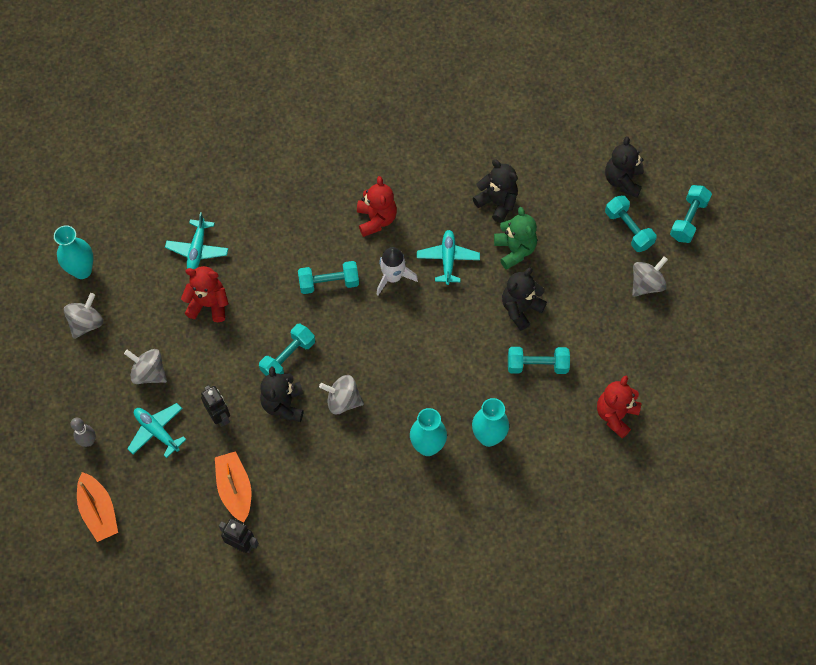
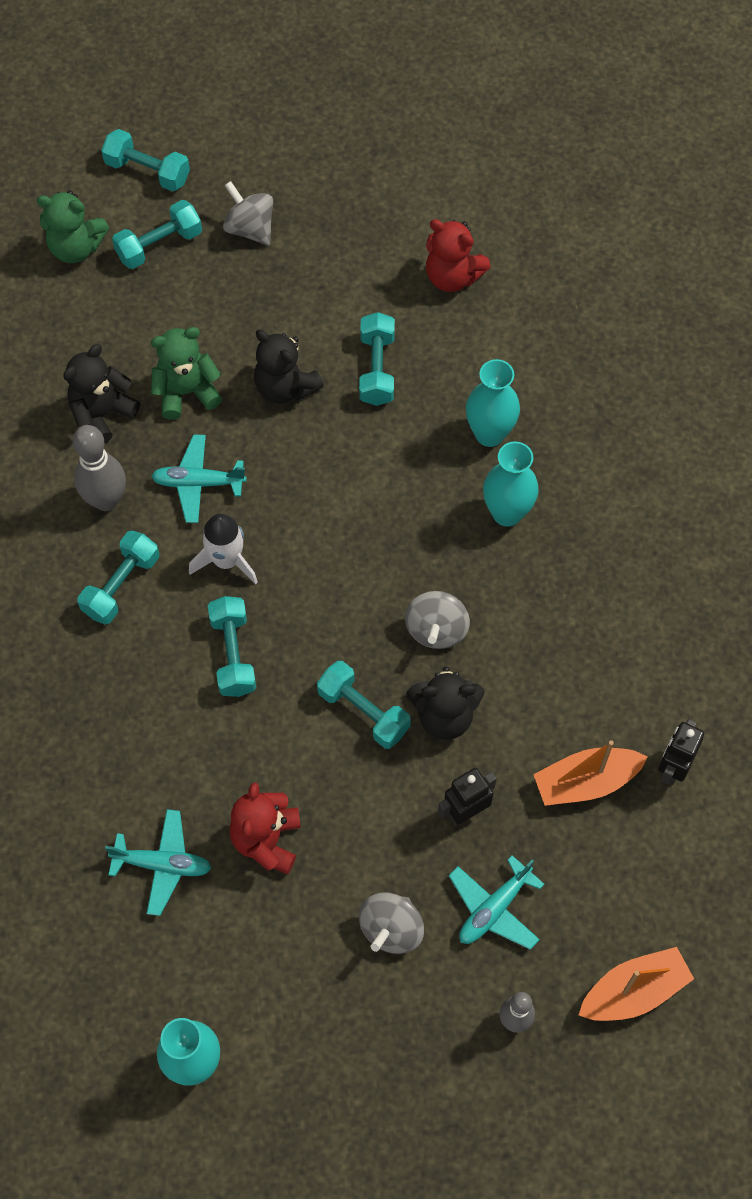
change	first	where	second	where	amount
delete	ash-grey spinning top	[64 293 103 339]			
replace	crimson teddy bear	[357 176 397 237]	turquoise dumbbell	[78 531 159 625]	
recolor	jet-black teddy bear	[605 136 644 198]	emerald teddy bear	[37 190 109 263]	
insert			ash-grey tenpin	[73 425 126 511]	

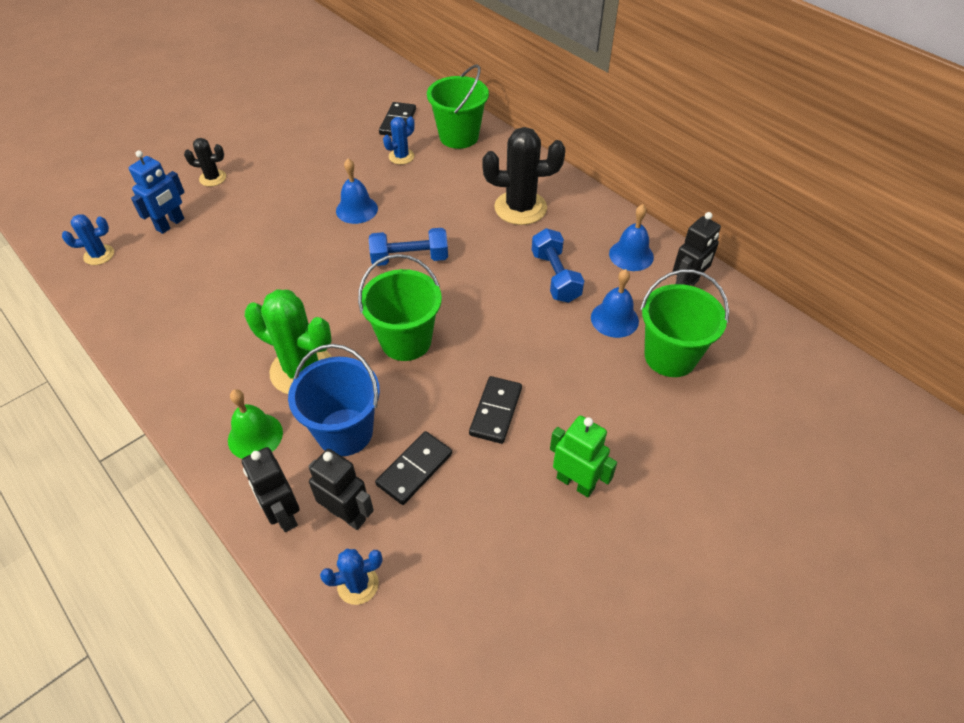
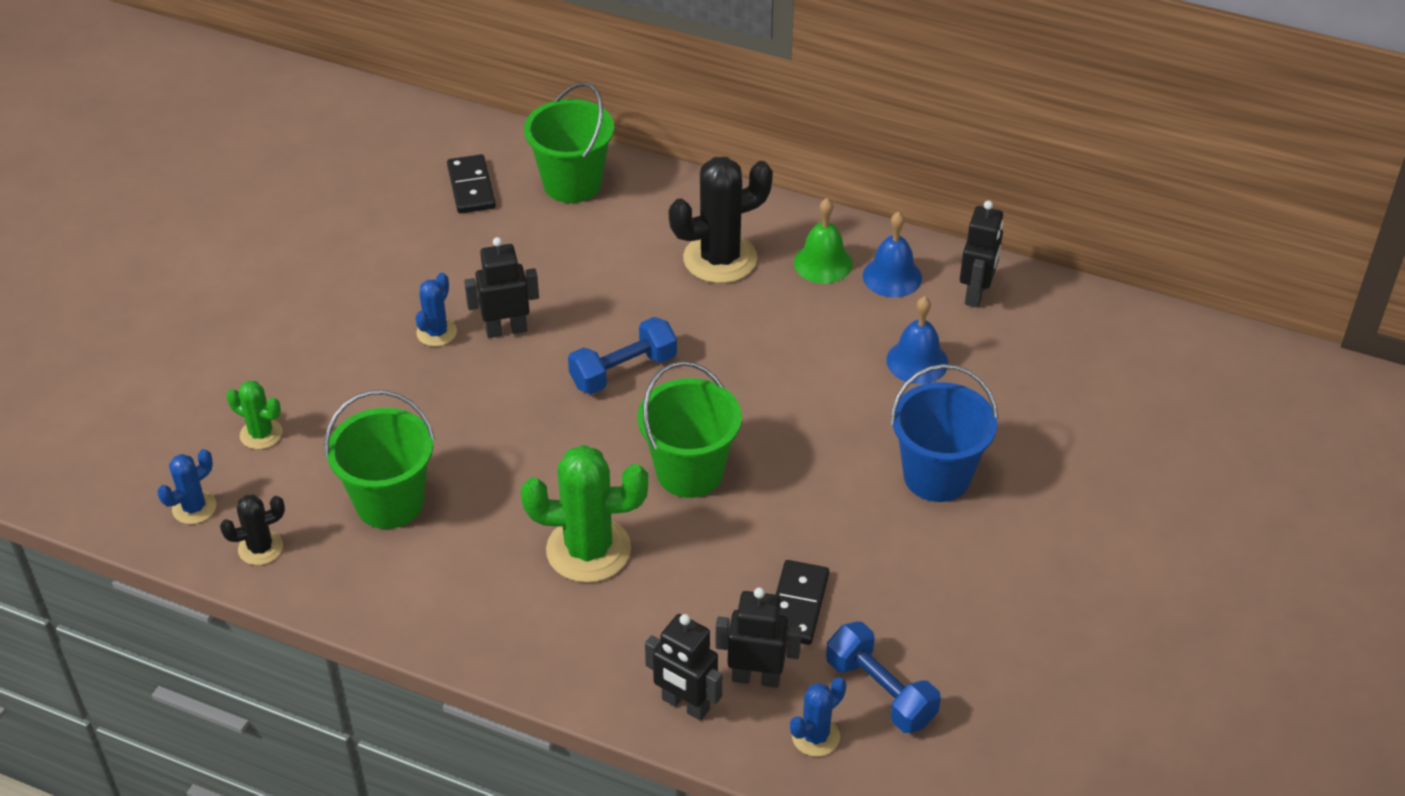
change	first	where	second	where	amount
replace	blue toy robot	[129 150 185 234]	emerald saguaro cactus	[227 381 283 449]	
move	jet-black saguaro cactus	[184 138 226 186]		[220 495 285 565]	
move	emerald school bell	[228 389 283 459]		[794 198 853 284]	
move	blue pail	[288 344 380 456]		[890 364 998 502]	
replace	blue school bell	[336 159 378 224]	jet-black toy robot	[464 237 539 338]	
move	blue saguaro cactus	[383 116 415 165]		[415 273 457 347]	
delete	jet-black domino tile	[469 376 522 444]			
move	blue dumbbell	[532 228 584 303]		[826 622 941 733]	
delete	emerald toy robot	[550 416 617 497]			
move	emerald pail	[641 269 729 377]		[324 390 435 529]	

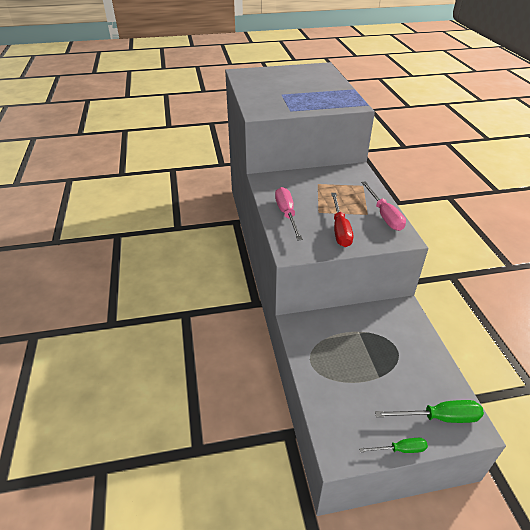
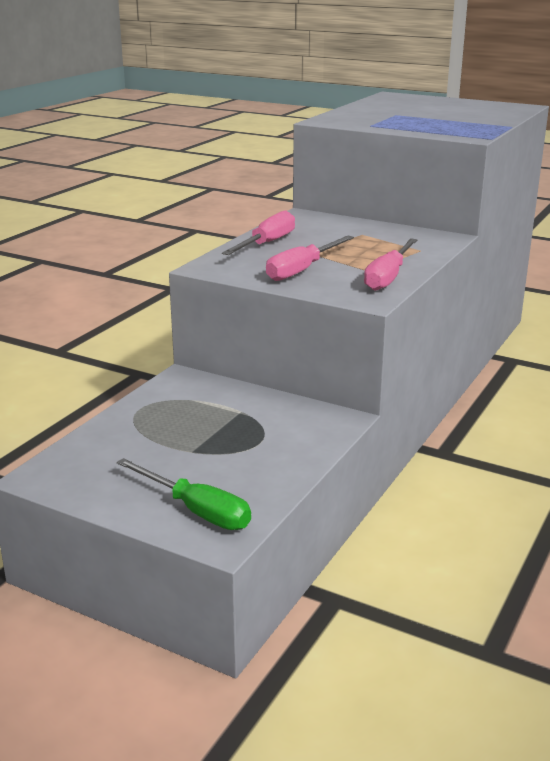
change	first	where	second	where	amount
recolor	crimson screwdriver	[331 193 353 247]	pink screwdriver	[266 236 354 281]	
delete	emerald screwdriver	[359 438 428 453]			

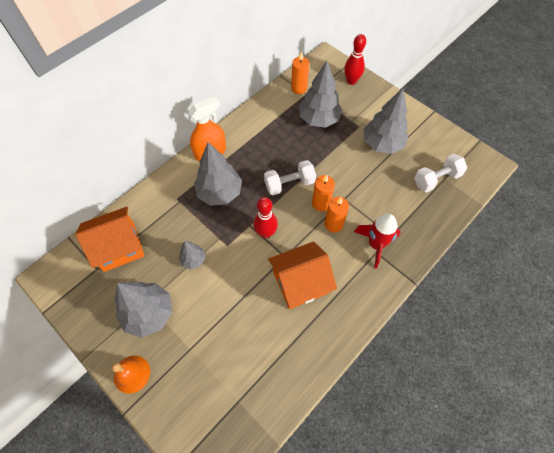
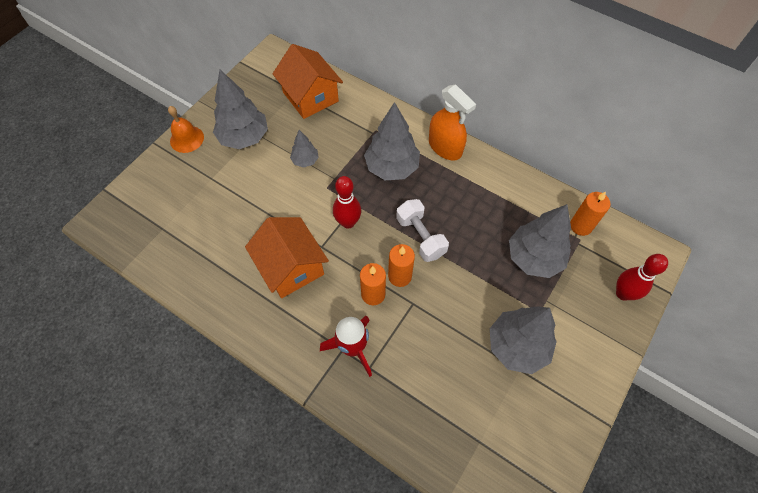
change	first	where	second	where	amount
delete	white dumbbell	[414 154 468 192]			

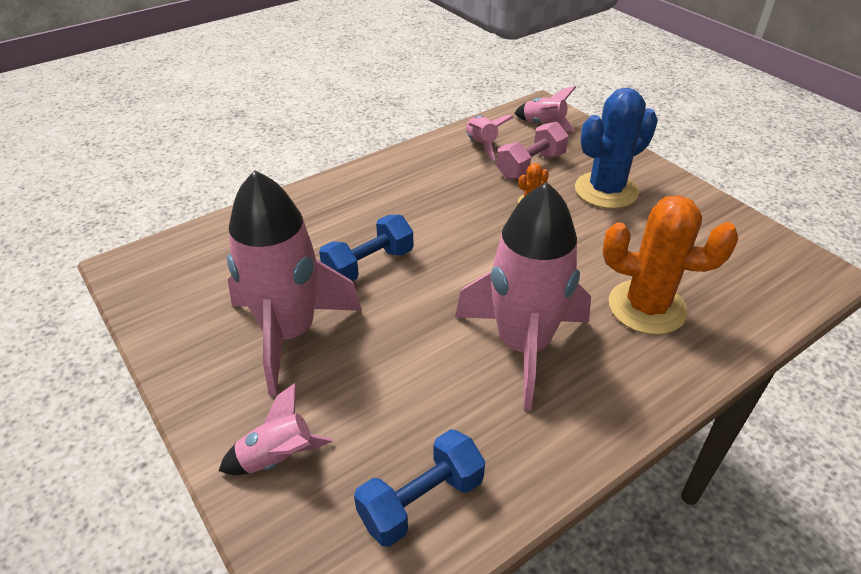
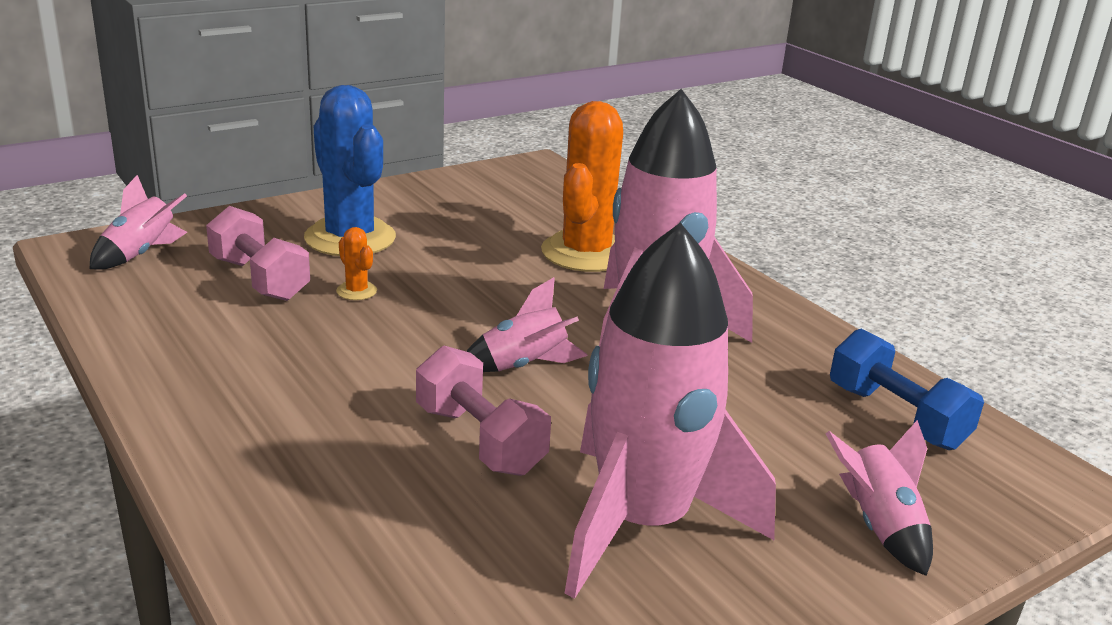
change	first	where	second	where	amount
recolor	blue dumbbell	[319 215 414 281]	pink dumbbell	[416 346 551 476]	
move	pink rocket	[466 115 514 161]		[466 277 588 372]	

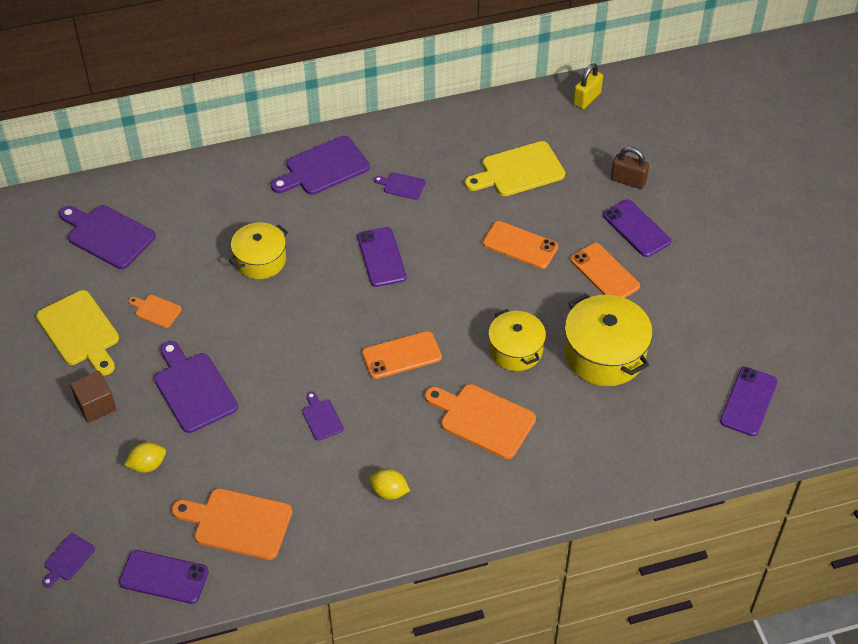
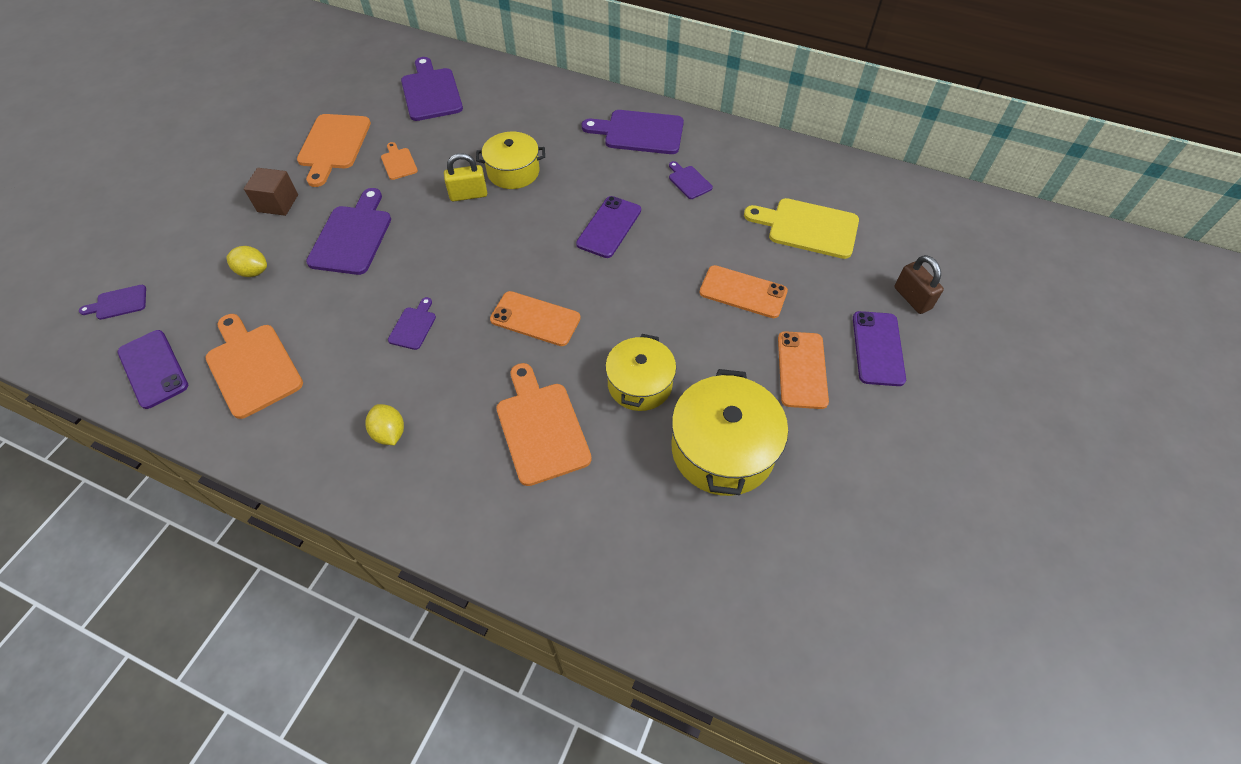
change	first	where	second	where	amount
recolor	golden chopping board	[36 290 119 375]	bright orange chopping board	[297 114 371 187]	
rotate	bright orange smartphone	[483 221 558 269]		[699 265 788 318]	45 degrees counterclockwise
move	golden lock	[573 63 603 109]		[444 153 487 202]	
delete	purple smartphone	[720 367 778 436]			

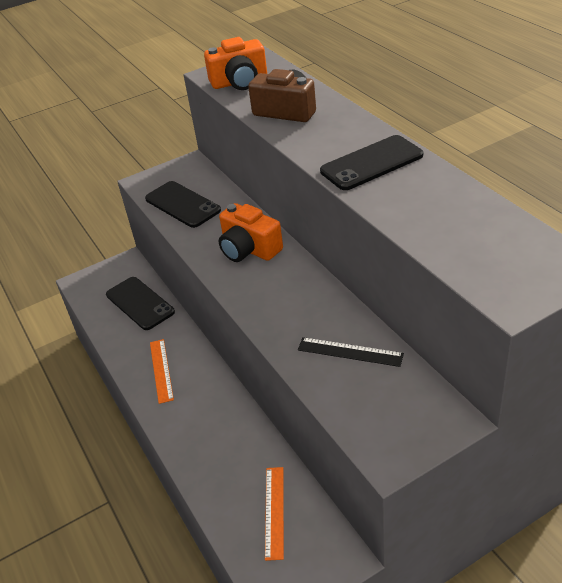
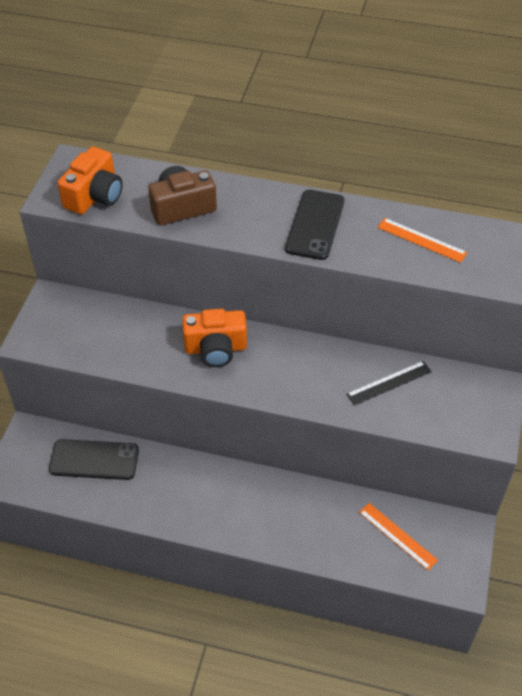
change	first	where	second	where	amount
delete	jet-black smartphone	[145 181 221 228]			
move	bright orange ruler	[150 339 174 404]		[377 218 468 263]	

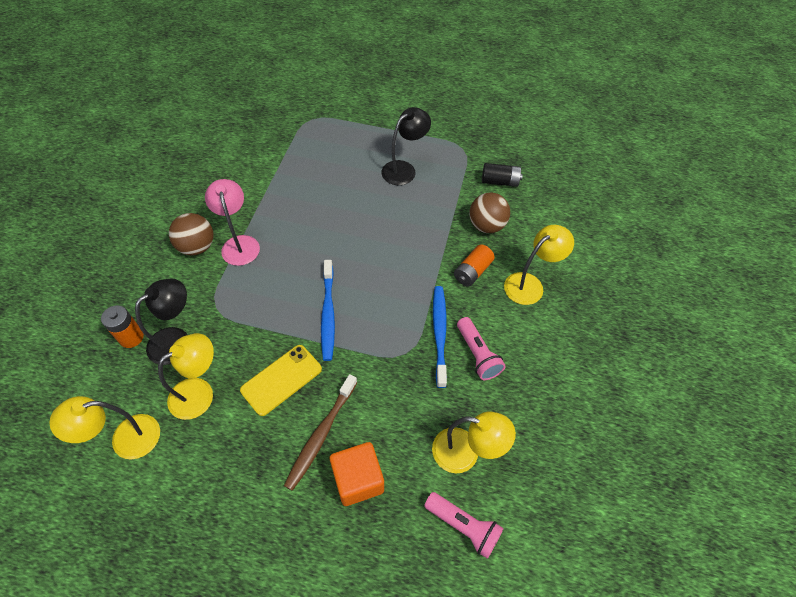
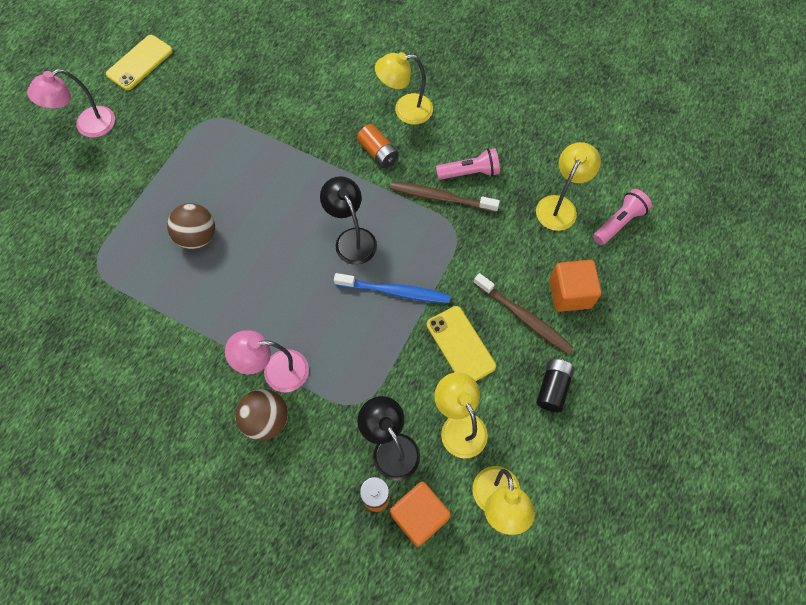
change	first	where	second	where	amount
move	jet-black lamp	[381 107 431 185]		[320 176 377 265]	
recolor	blue toothbrush	[433 286 447 388]	brown toothbrush	[390 182 500 212]	
move	brown play ball	[469 192 510 233]		[167 203 215 249]	
move	jet-black battery	[482 163 523 187]		[536 359 574 412]	
rotate	golden lamp	[504 225 574 305]		[375 52 433 125]	75 degrees counterclockwise
insert			pink lamp	[27 69 115 138]	
insert			golden smartphone	[106 35 173 90]	
insert			bright orange solid cube	[390 481 451 547]	

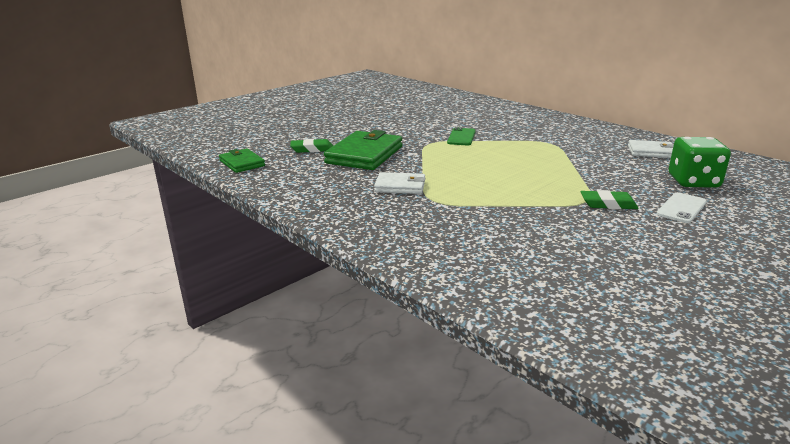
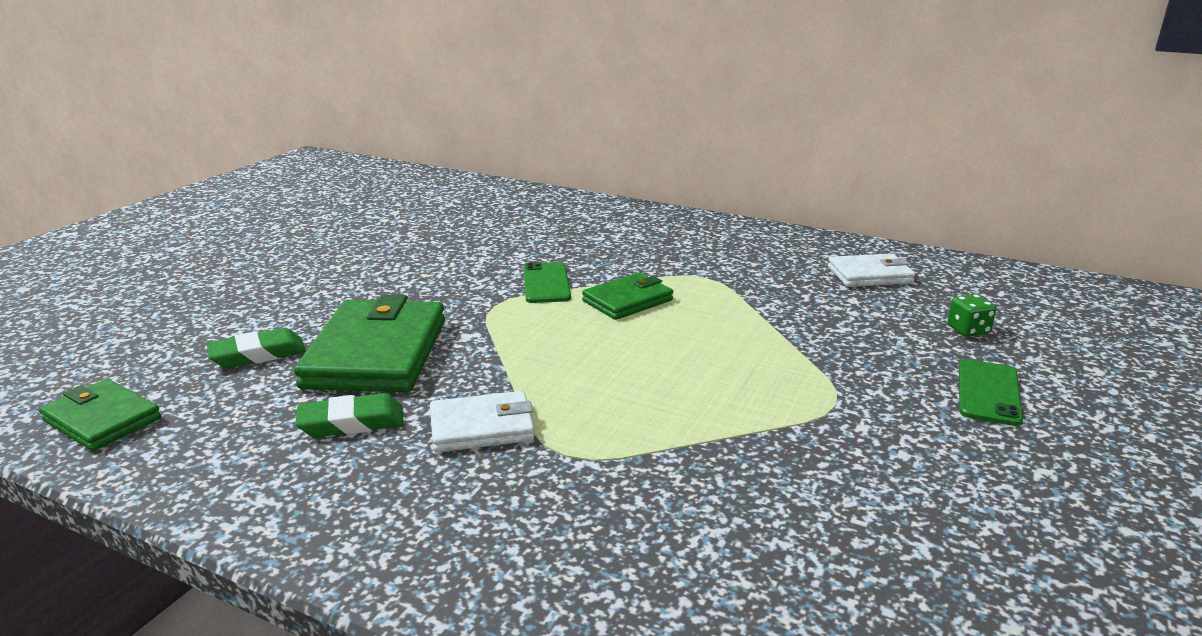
change	first	where	second	where	amount
move	emerald eraser	[581 190 638 209]		[295 393 404 437]	
recolor	white smartphone	[656 192 707 223]	emerald smartphone	[959 359 1023 426]	
resize	emerald dice	[669 137 731 188]		[947 294 996 337]	x0.46
insert			emerald billfold	[582 273 673 320]	

